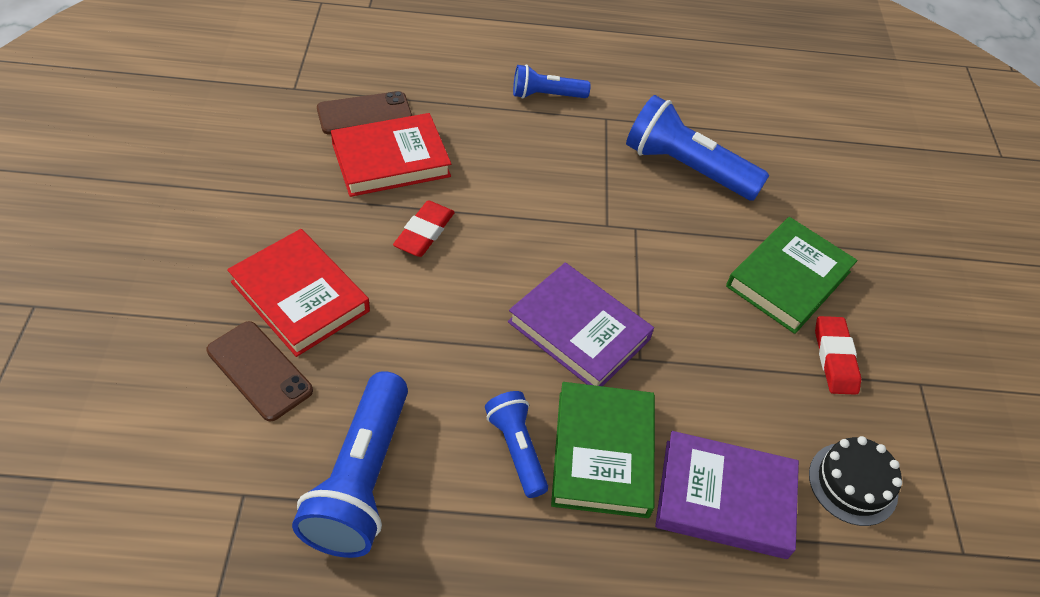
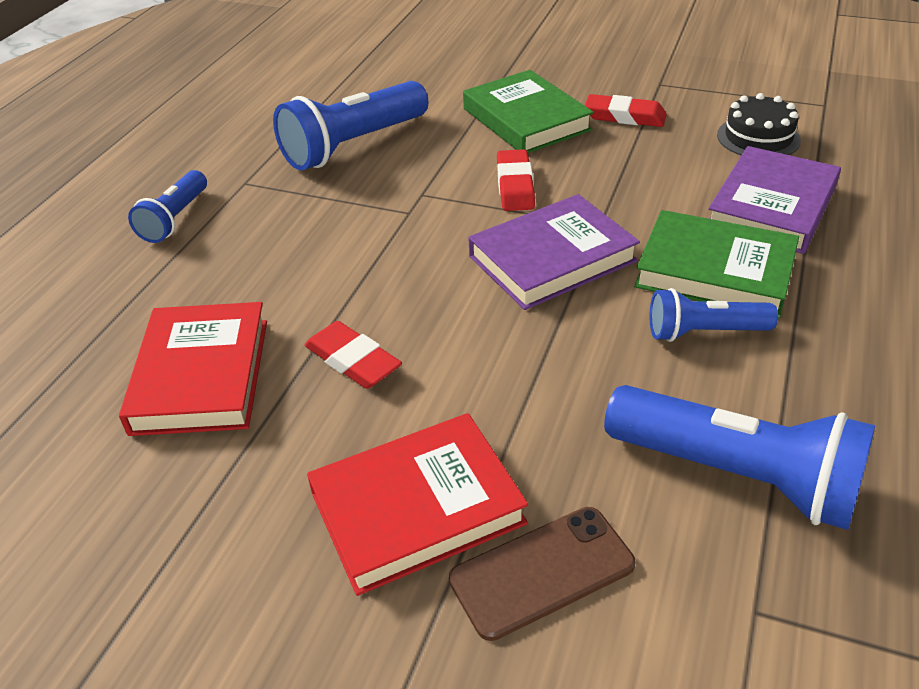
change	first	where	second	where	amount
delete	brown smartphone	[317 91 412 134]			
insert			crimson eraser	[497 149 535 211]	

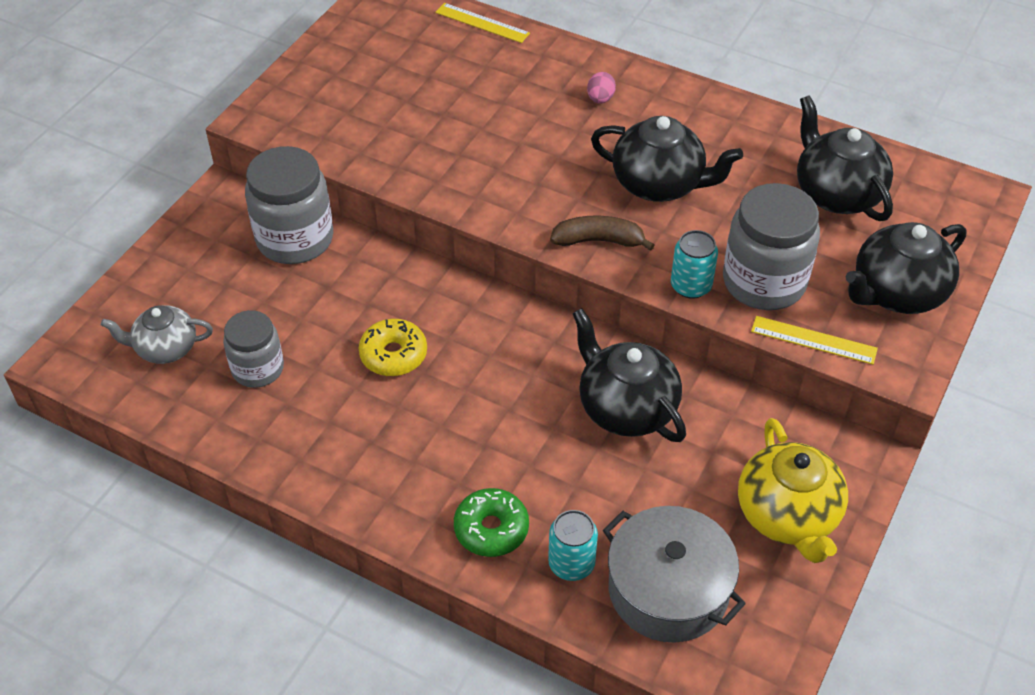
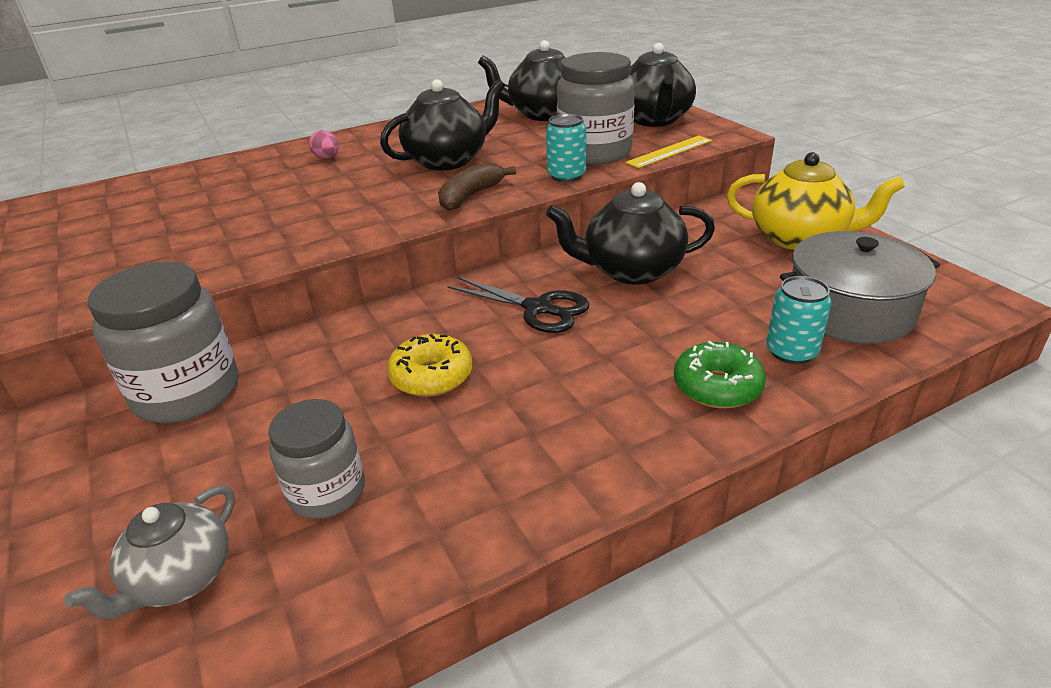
change	first	where	second	where	amount
delete	golden ruler	[435 3 530 43]			
insert			jet-black pair of scissors	[447 277 589 333]	

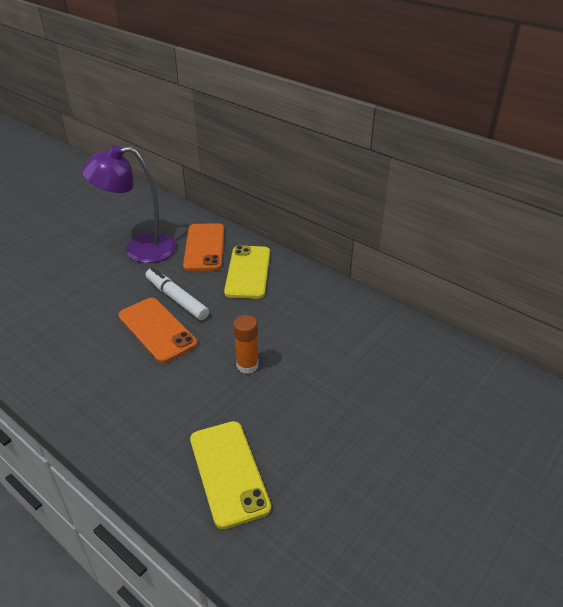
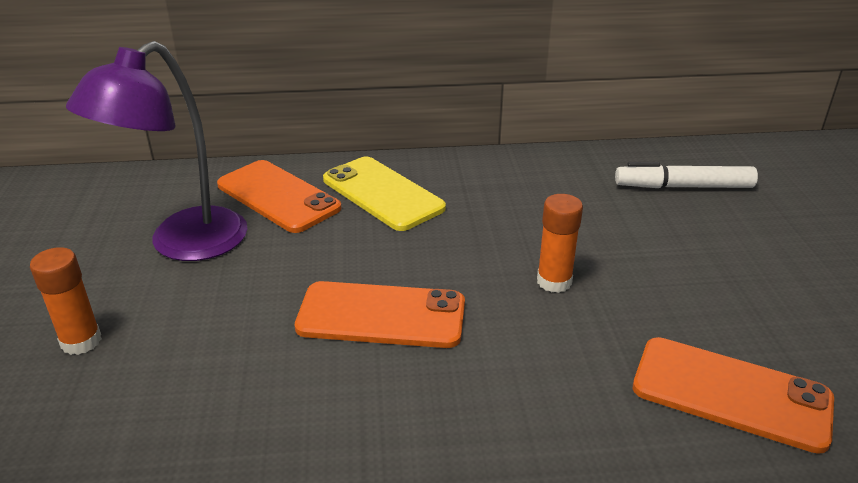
change	first	where	second	where	amount
move	white marker	[146 268 209 320]		[615 162 758 188]	
recolor	golden smartphone	[190 421 271 529]	bright orange smartphone	[633 337 834 454]	
insert			bright orange stick of glue	[30 247 102 355]	

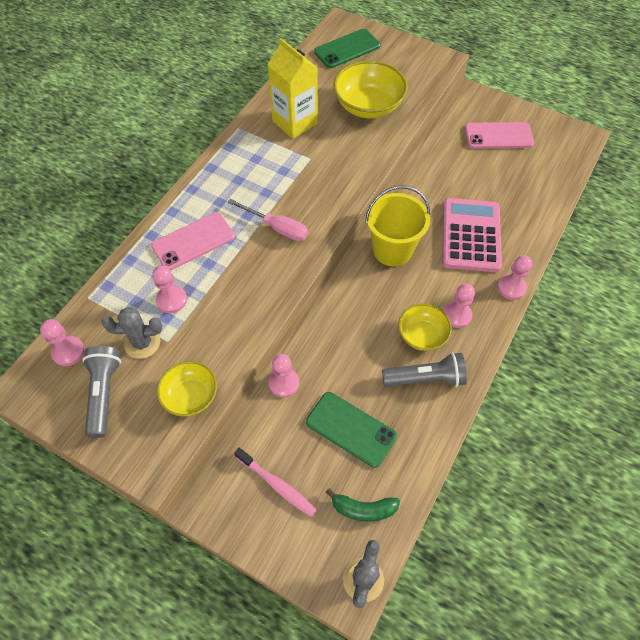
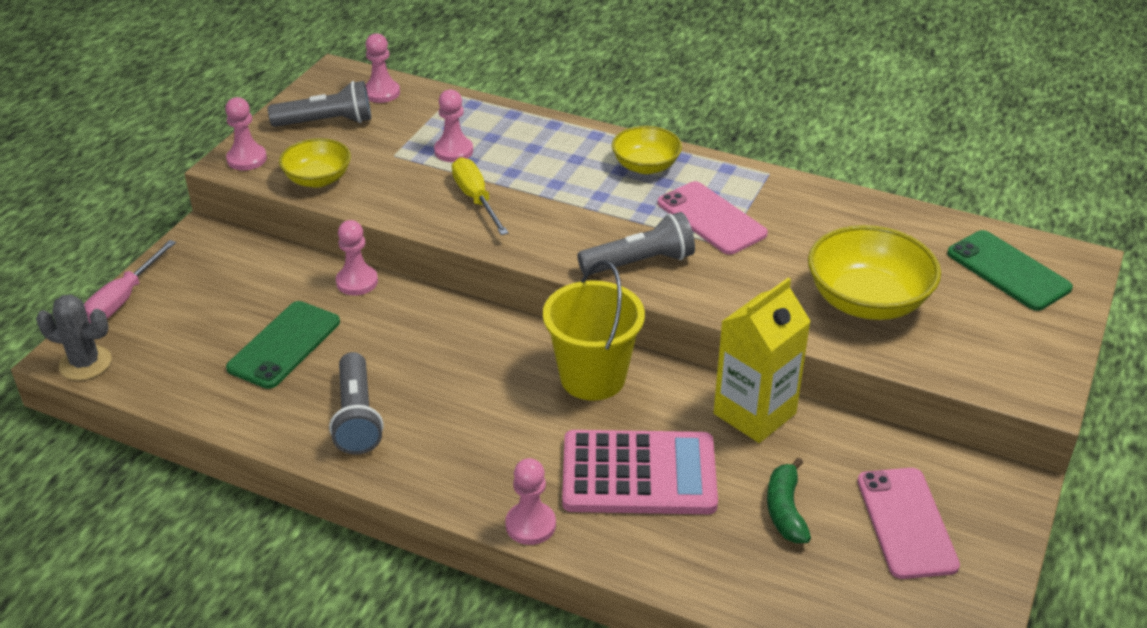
change	first	where	second	where	amount
delete	ash-grey saguaro cactus	[101 307 162 359]			
move	pink smartphone	[151 212 235 270]		[658 181 768 255]	
move	pink screwdriver	[227 199 308 241]		[84 240 176 323]	
delete	pink toothbrush	[234 448 317 517]			
move	golden carton	[268 38 318 139]		[713 278 811 443]	
move	emerald banana	[326 488 400 522]		[767 458 811 543]	
move	golden bowl	[398 304 452 351]		[612 126 682 174]	
move	pink pawn	[443 284 475 328]		[225 97 267 170]	
insert			golden screwdriver	[452 157 509 235]	
insert			ash-grey flashlight	[577 212 695 275]	

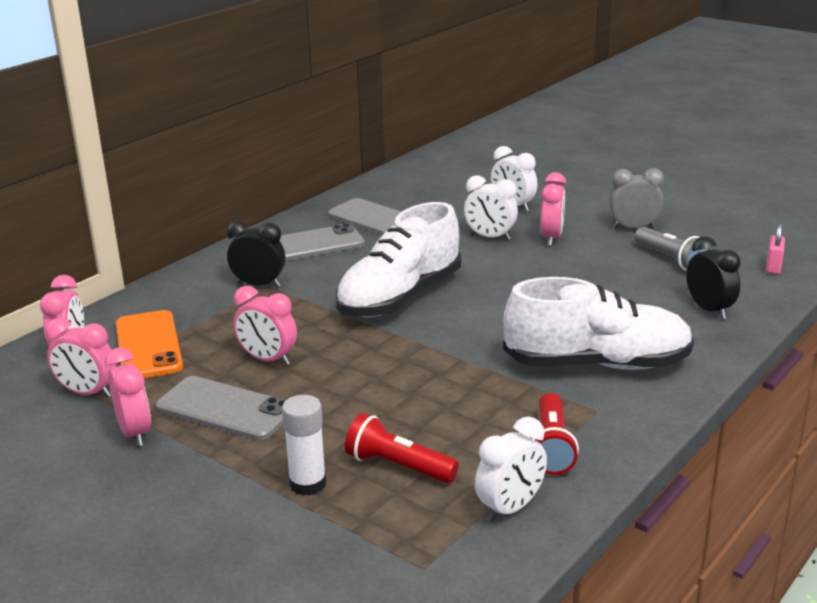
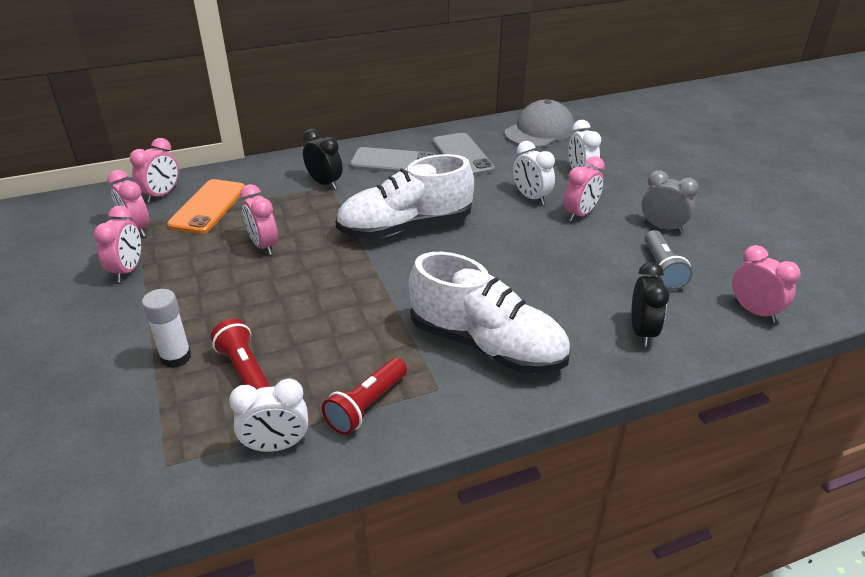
change	first	where	second	where	amount
delete	ash-grey smartphone	[156 376 286 441]			
replace	pink lock	[766 224 785 274]	pink alarm clock	[732 245 801 323]	
insert			ash-grey cap	[505 99 575 148]	

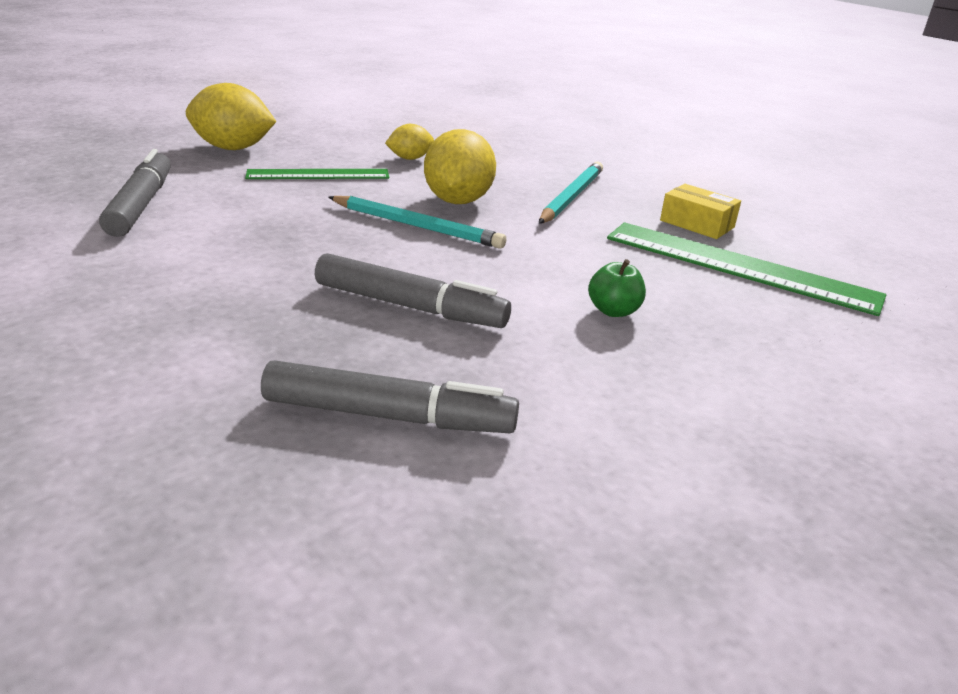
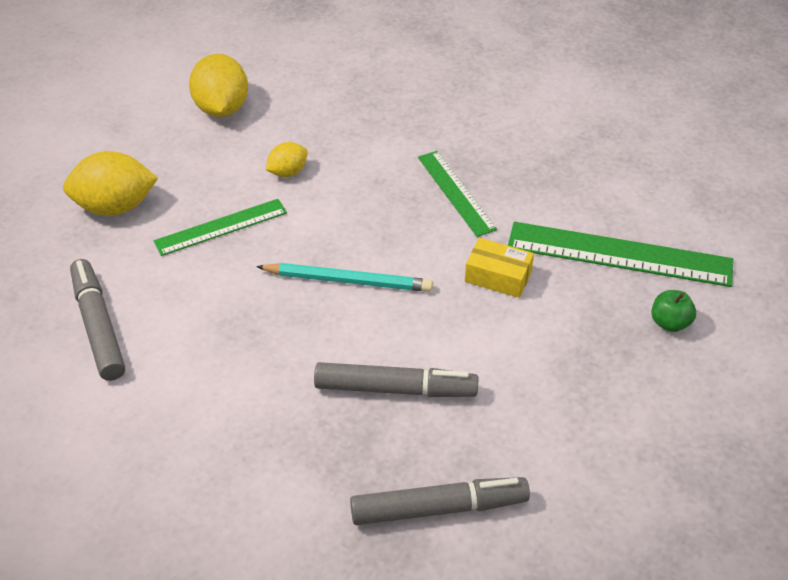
change	first	where	second	where	amount
move	golden citrus fruit	[424 129 496 204]		[189 54 248 117]	
replace	turquoise lead pencil	[539 162 603 224]	emerald ruler	[418 151 497 237]	
move	emerald toy apple	[588 259 646 317]		[651 290 696 332]	
move	golden parcel	[660 184 741 239]		[465 238 534 298]	

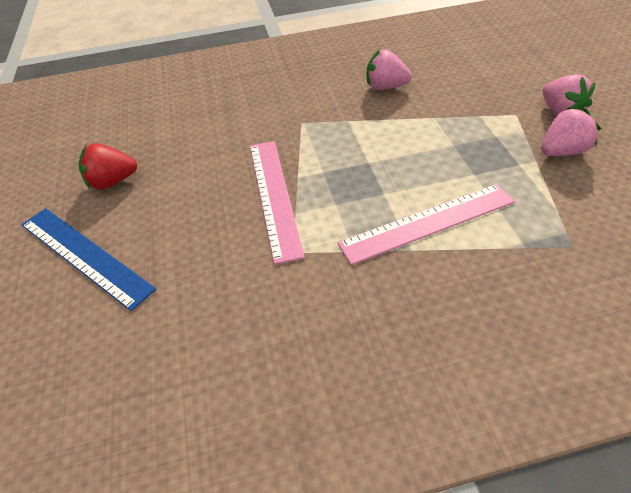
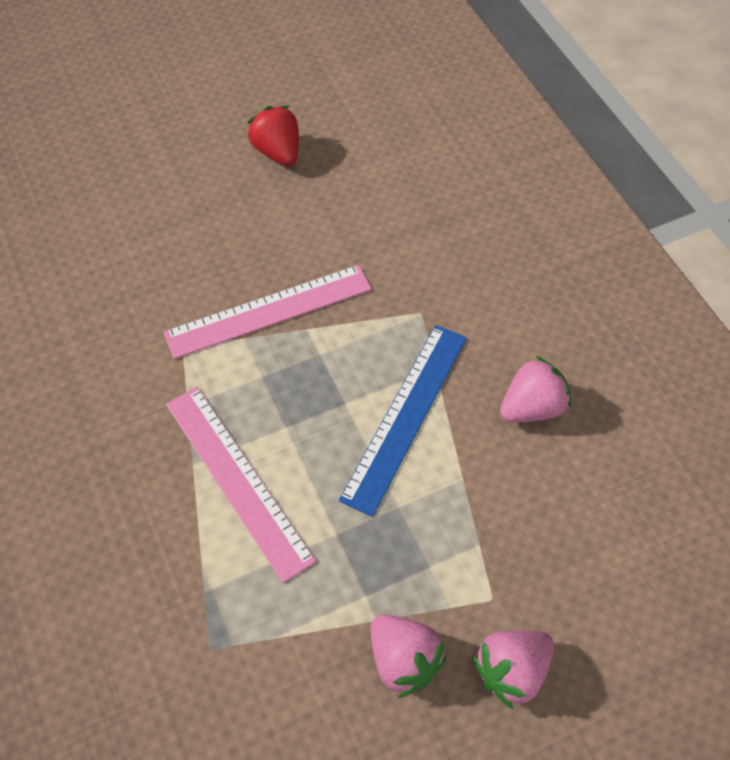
change	first	where	second	where	amount
move	blue ruler	[21 208 156 311]		[339 325 467 517]	
rotate	pink strawberry	[367 50 412 90]		[500 356 571 423]	60 degrees clockwise

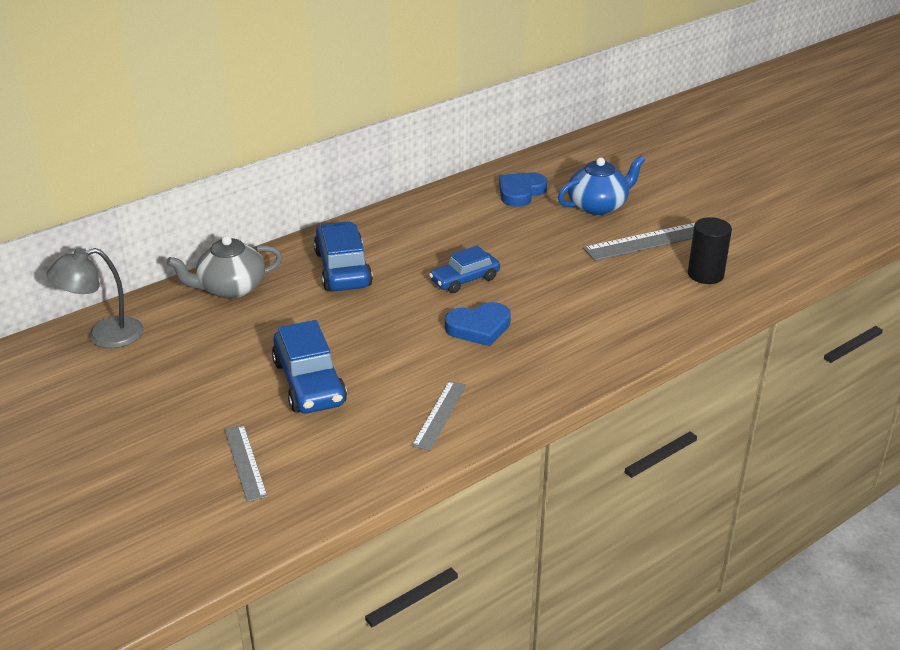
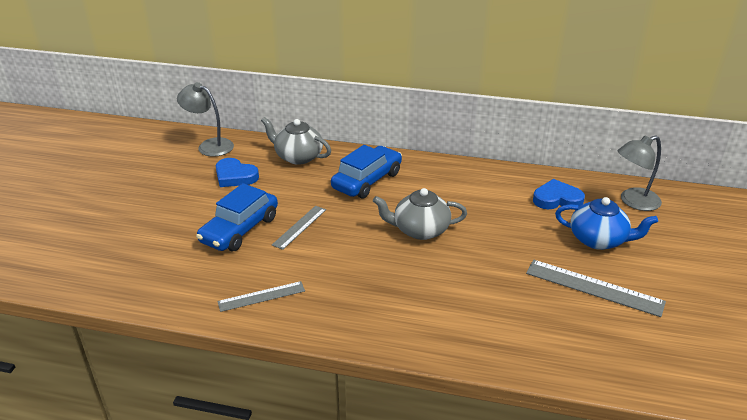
change	first	where	second	where	amount
move	ash-grey ruler	[225 425 268 502]		[272 206 326 250]	
replace	blue toy car	[429 246 500 293]	ash-grey teapot	[373 188 467 240]	
move	blue heart	[445 302 511 346]		[216 158 259 187]	
delete	jet-black cylinder shape	[688 217 732 284]			
insert			ash-grey lamp	[617 135 662 211]	

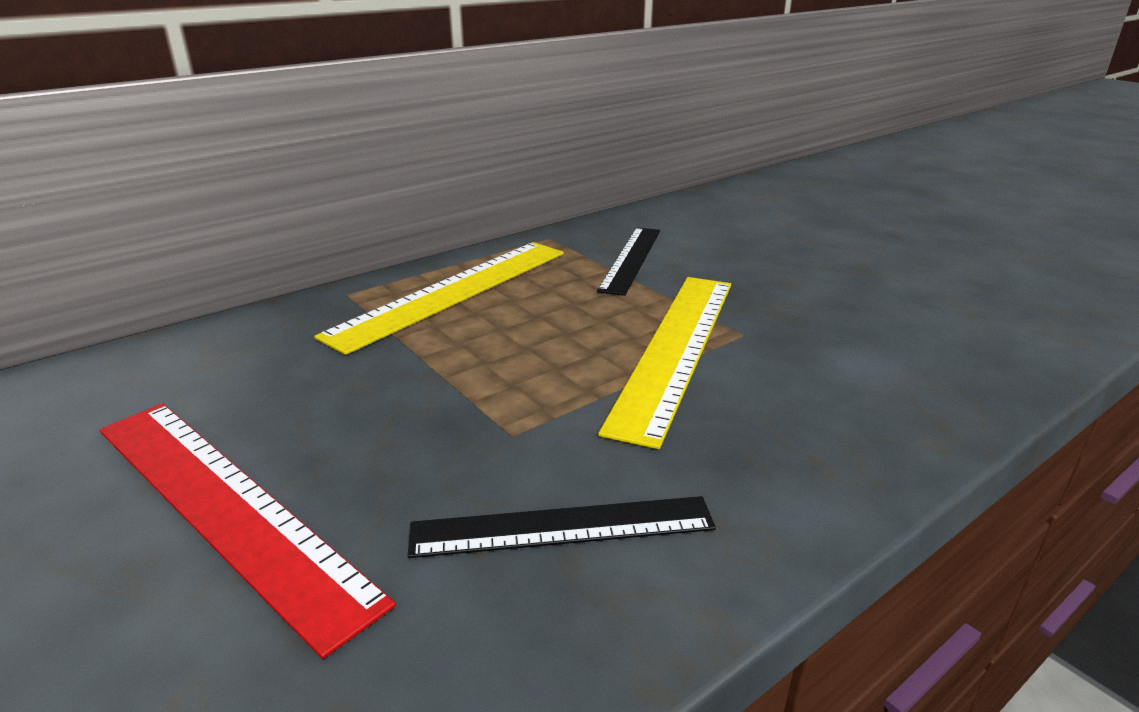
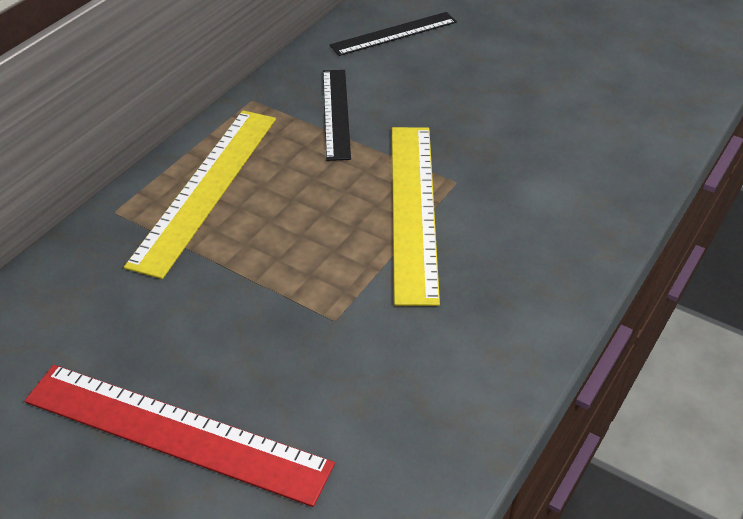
change	first	where	second	where	amount
move	jet-black ruler	[408 496 716 558]		[330 12 457 56]	

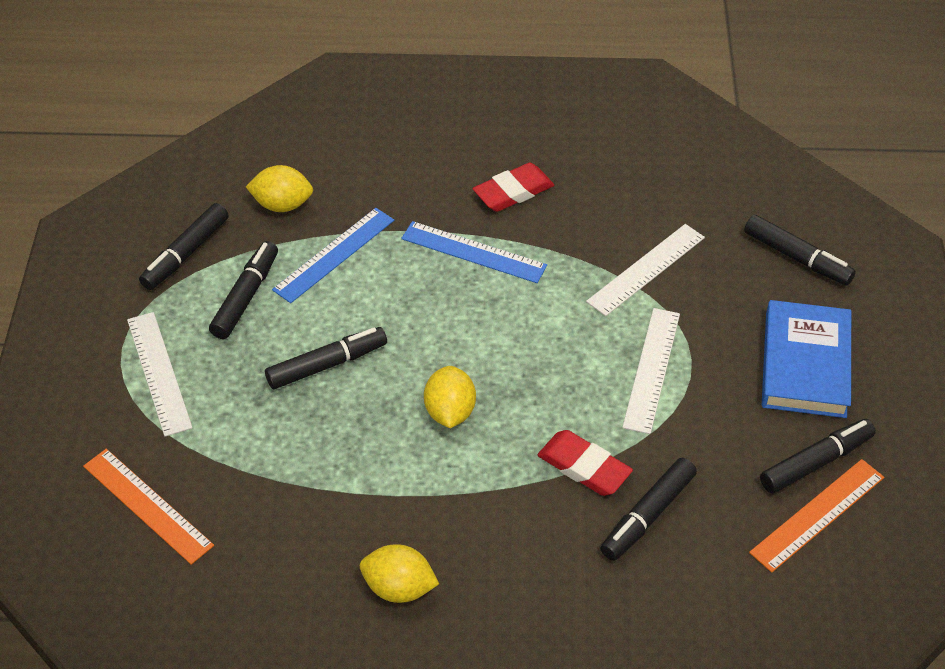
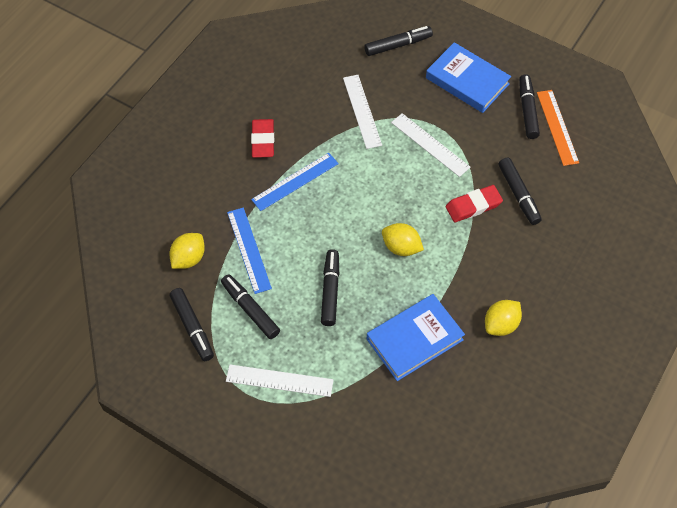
change	first	where	second	where	amount
delete	bright orange ruler	[83 449 214 565]			
insert			blue book	[367 294 465 381]	

